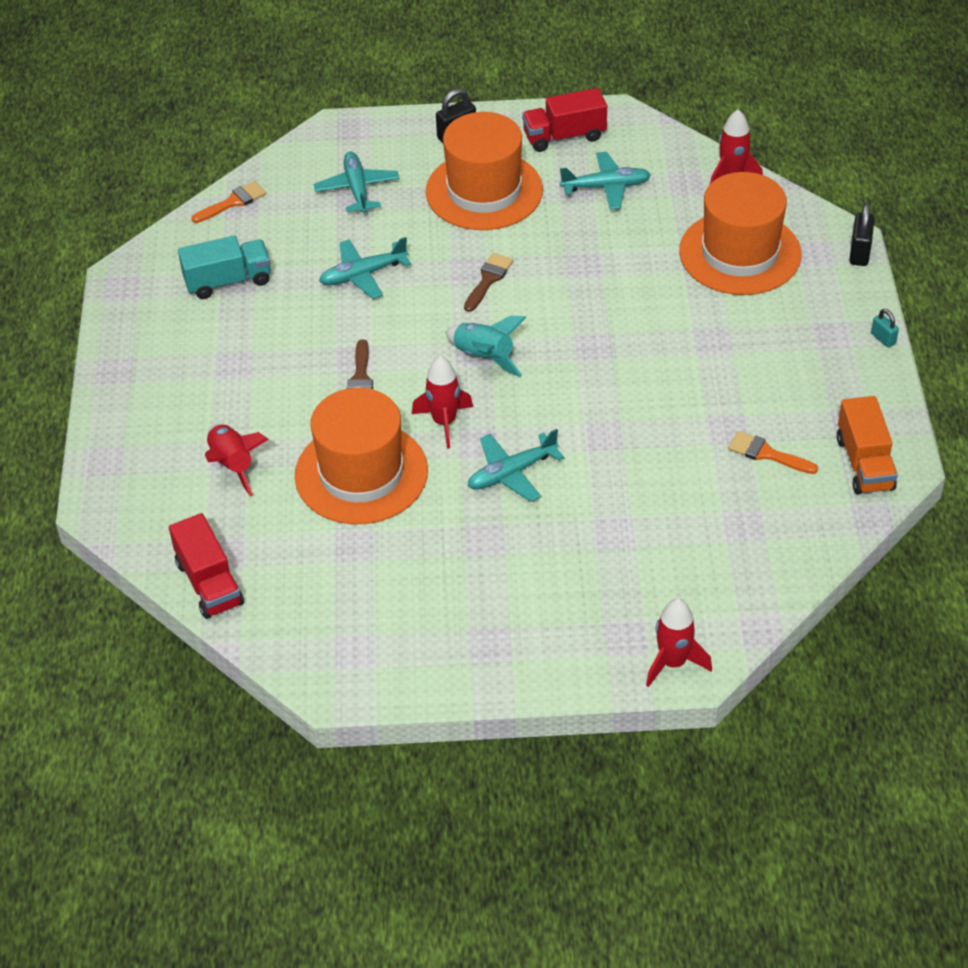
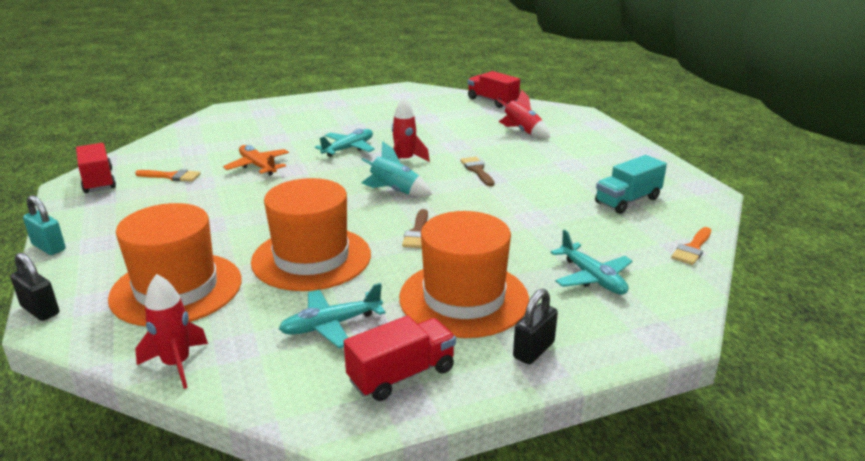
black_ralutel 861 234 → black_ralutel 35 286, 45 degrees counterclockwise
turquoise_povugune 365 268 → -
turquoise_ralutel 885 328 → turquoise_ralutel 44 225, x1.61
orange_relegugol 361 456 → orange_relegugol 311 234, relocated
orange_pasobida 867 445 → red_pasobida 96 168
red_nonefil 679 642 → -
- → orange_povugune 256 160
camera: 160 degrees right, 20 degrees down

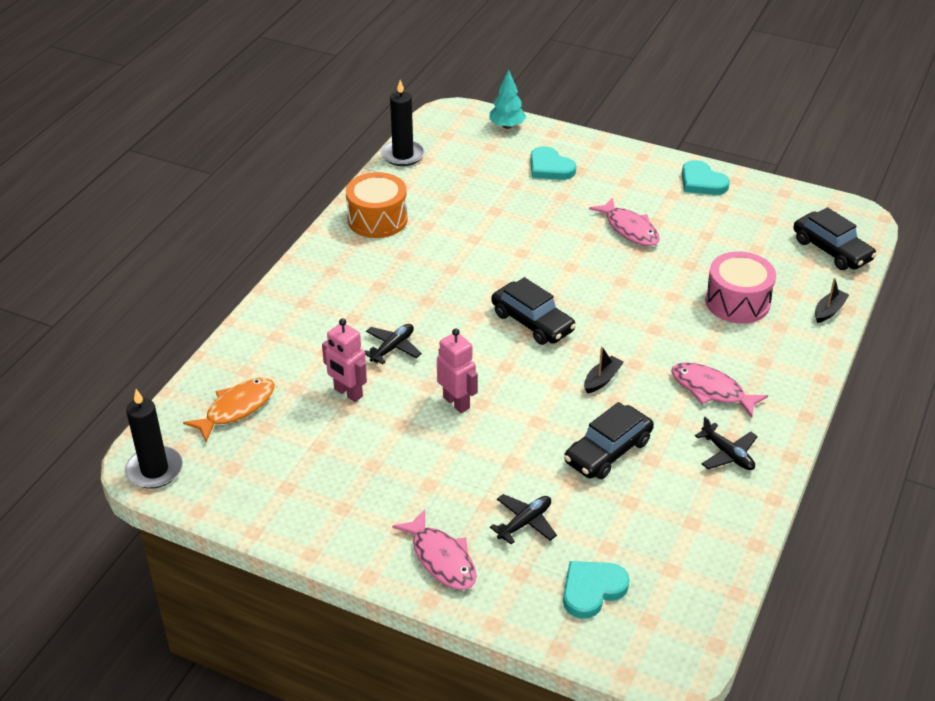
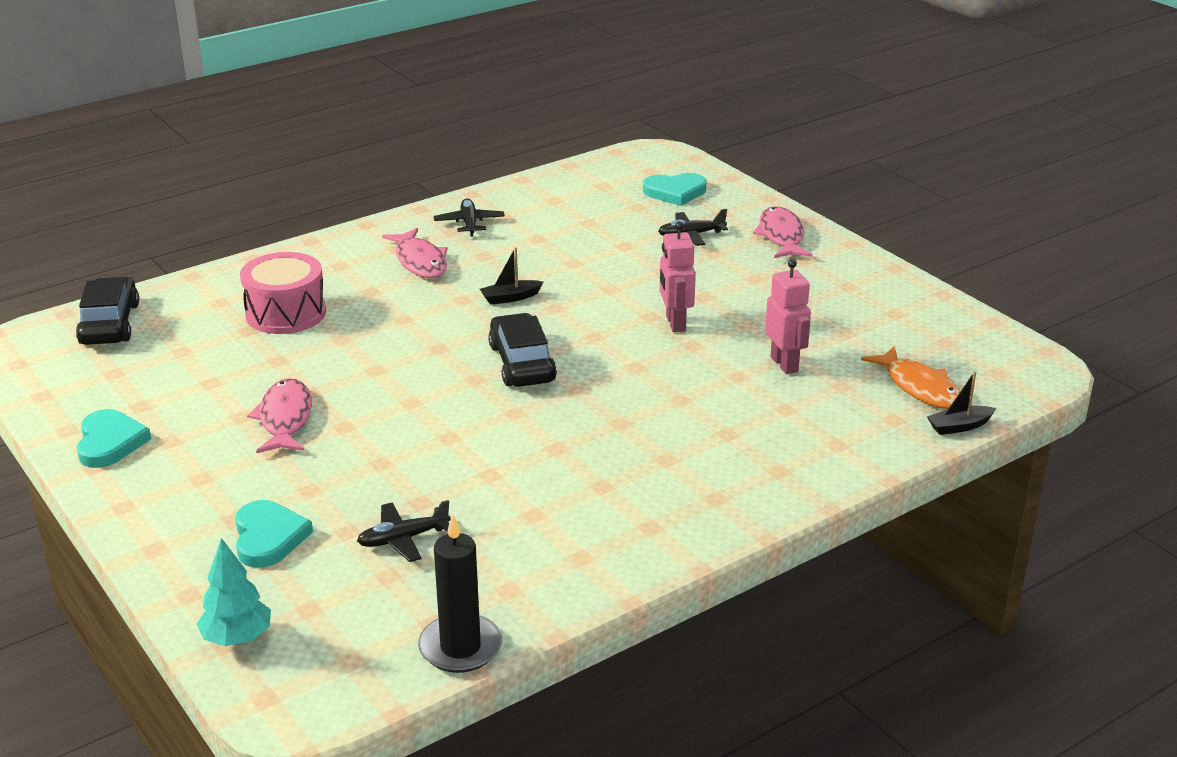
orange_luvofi 377 205 → -
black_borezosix 832 300 → black_borezosix 961 403, relocated
black_povugune 393 344 → black_povugune 404 531, relocated
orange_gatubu 229 410 → orange_gatubu 910 377, 105 degrees counterclockwise
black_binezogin 154 439 → -
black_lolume 609 440 → -
camera: 150 degrees left, 10 degrees down

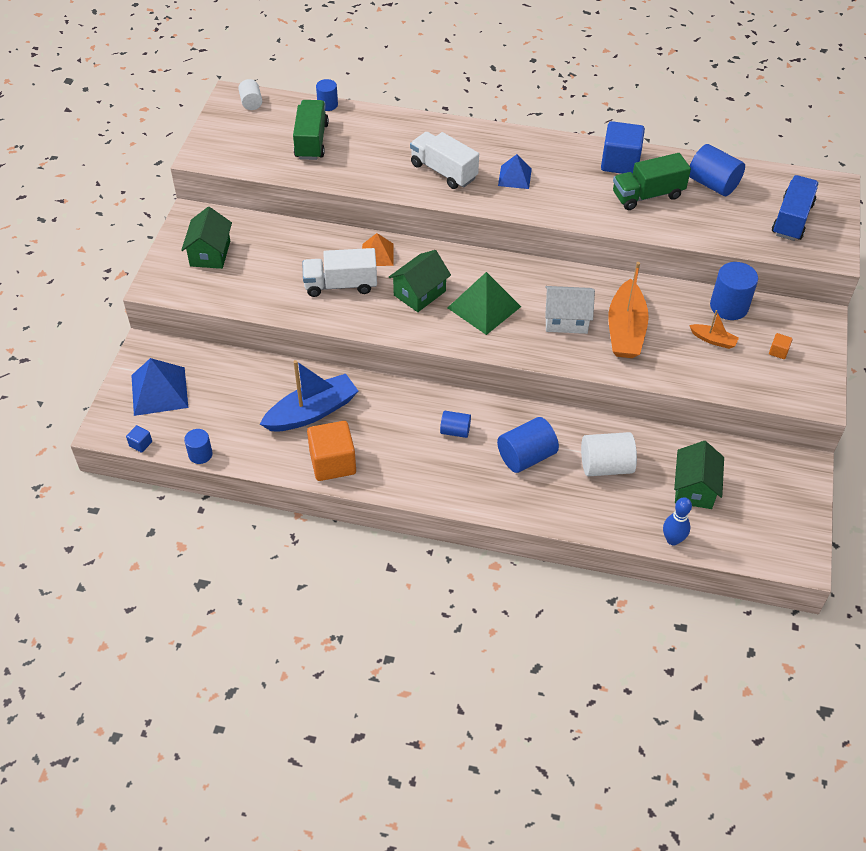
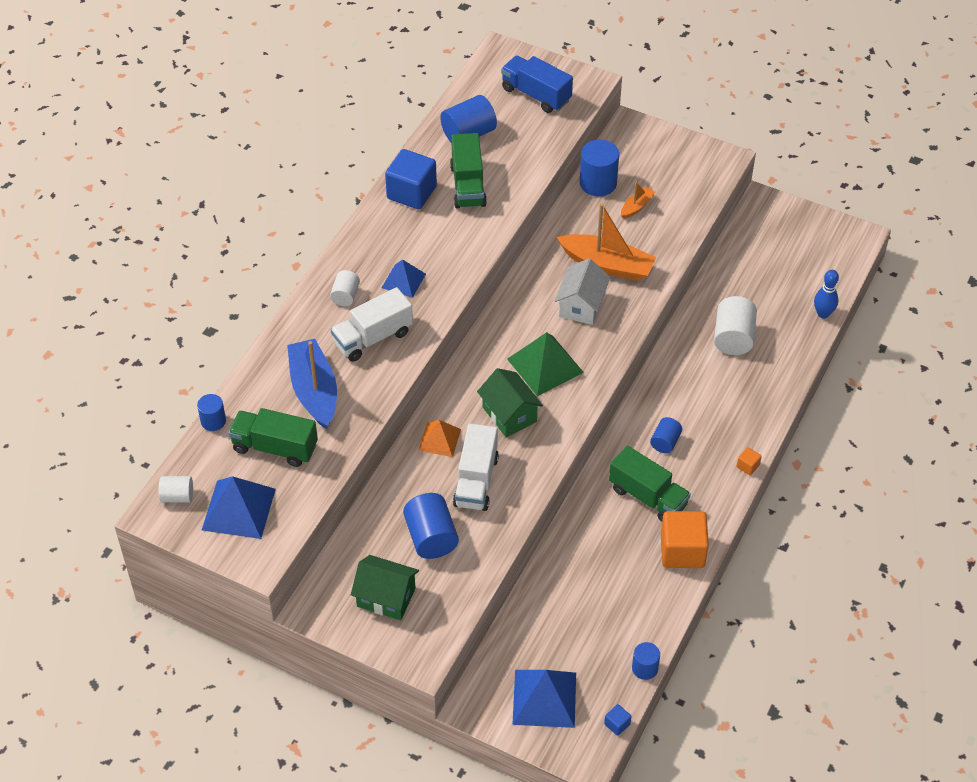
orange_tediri 781 346 → orange_tediri 749 461, relocated
blue_borezosix 309 395 → blue_borezosix 312 384, relocated
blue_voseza 528 445 → blue_voseza 431 526, relocated
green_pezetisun 699 475 → -
- → white_voseza 345 288
- → green_pasobida 650 484
- → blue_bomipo 239 507
camera: 75 degrees left, 0 degrees up

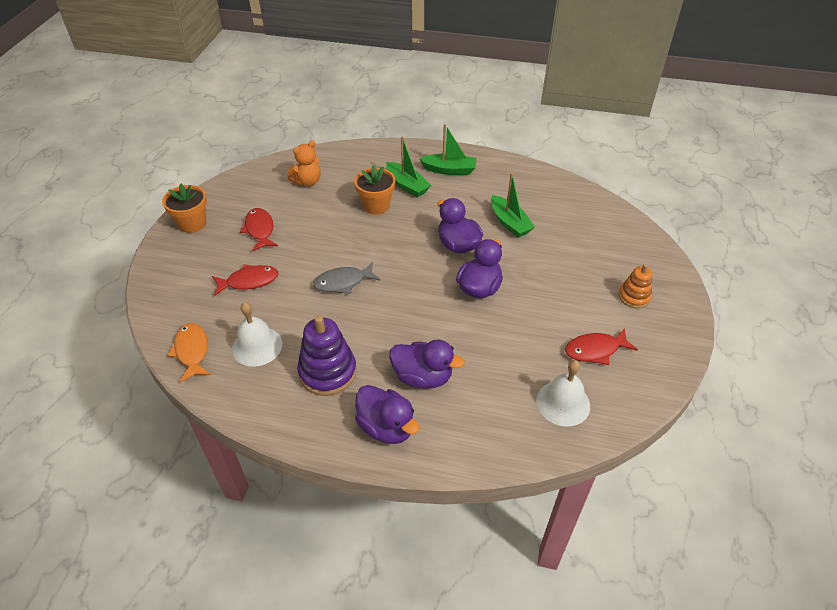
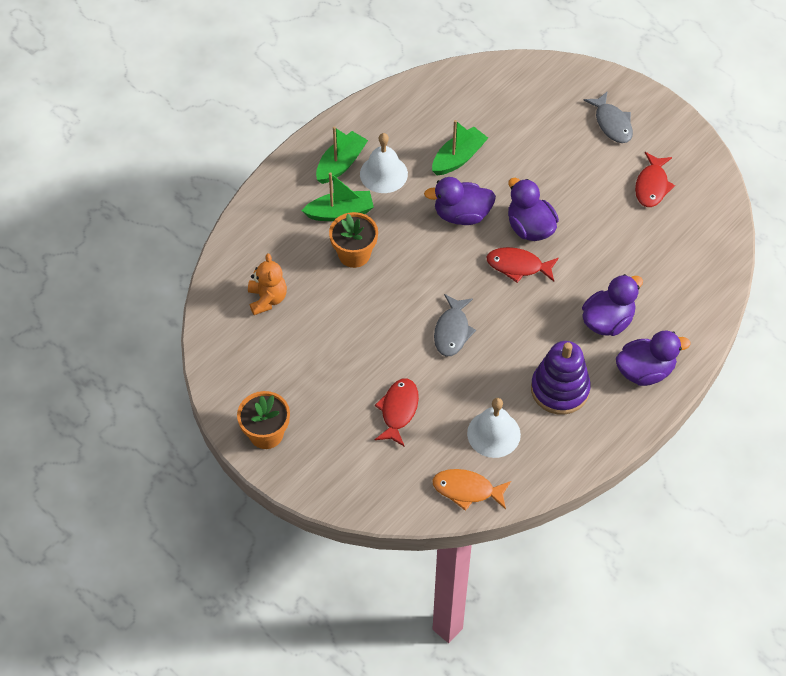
green_borezosix 513 205 → green_borezosix 460 147, 45 degrees counterclockwise
red_gatubu 259 229 → red_gatubu 523 265, relocated
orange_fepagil 635 286 → grey_gatubu 608 117
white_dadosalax 563 393 → white_dadosalax 384 163, relocated
camera: 60 degrees left, 10 degrees up

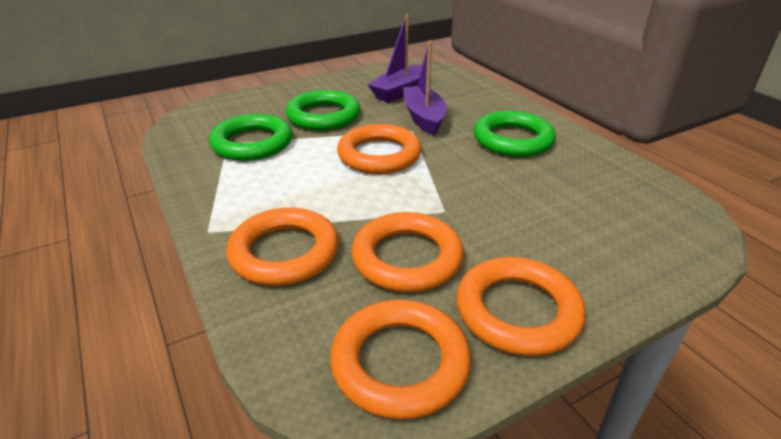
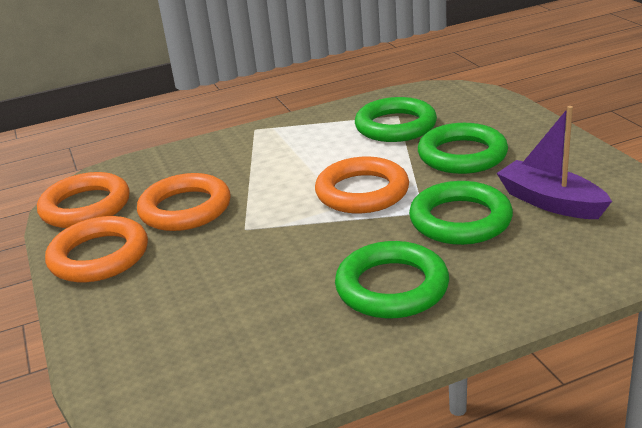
purple_borezosix 425 88 → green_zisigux 461 213
orange_zisigux 282 246 → -
camera: 100 degrees right, 5 degrees down

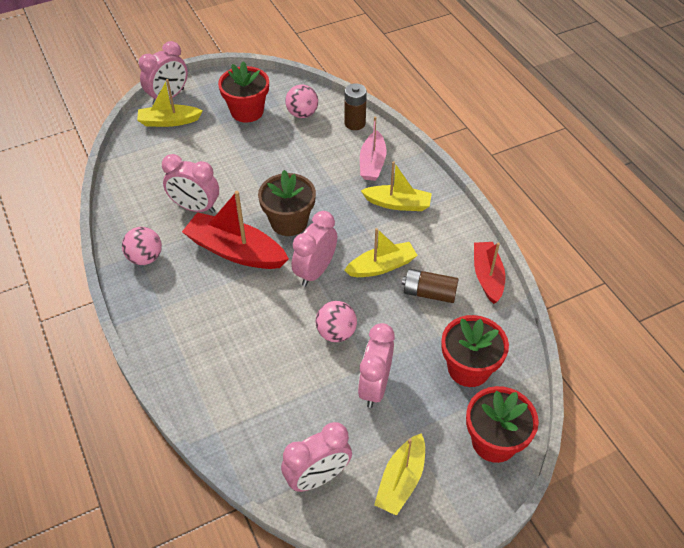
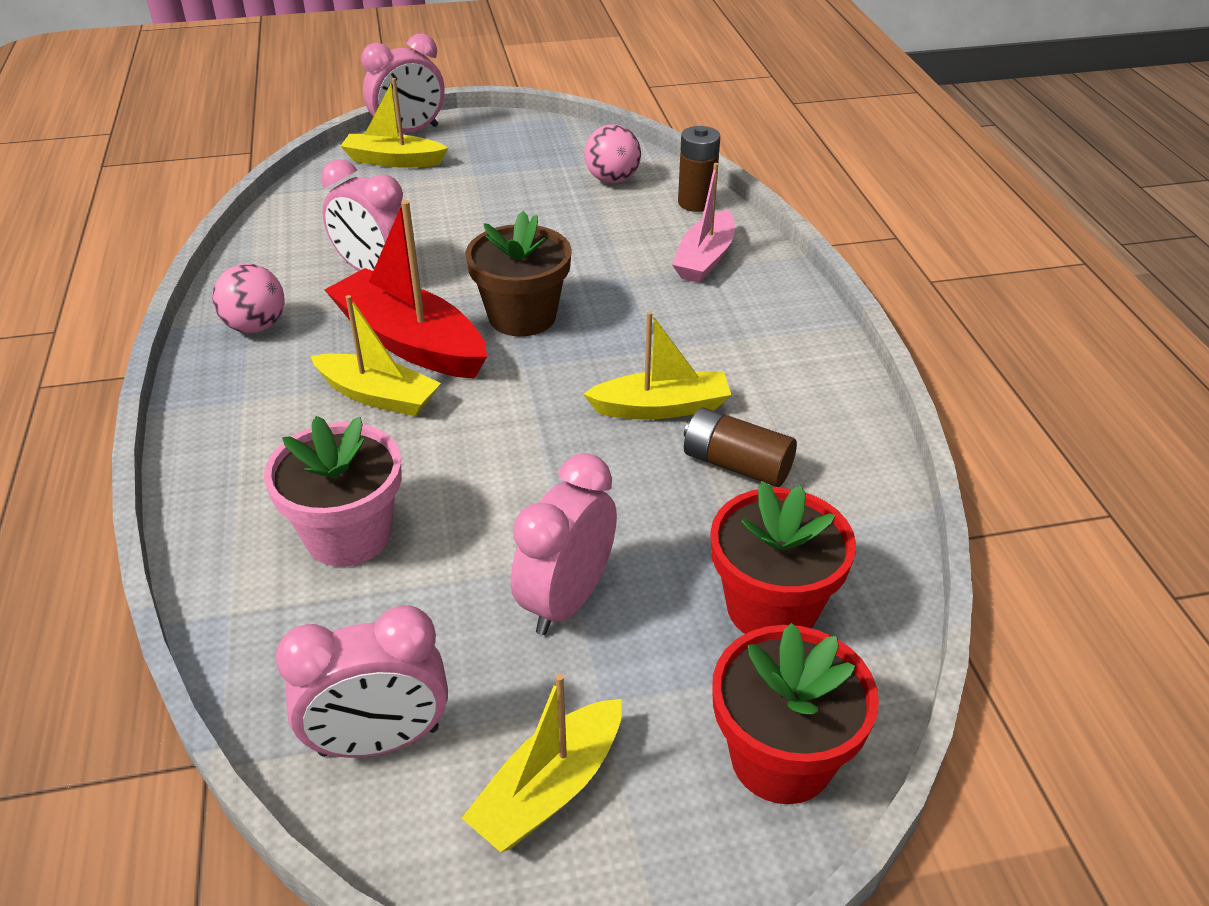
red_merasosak 243 91 → -
yellow_borezosix 396 186 → yellow_borezosix 375 355, relocated
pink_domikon 314 248 → -
red_borezosix 489 273 → -
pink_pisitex 336 321 → -
- → pink_merasosak 333 491
camera: 15 degrees right, 10 degrees down

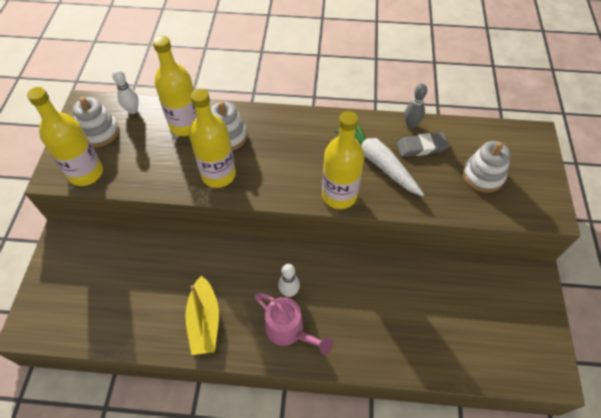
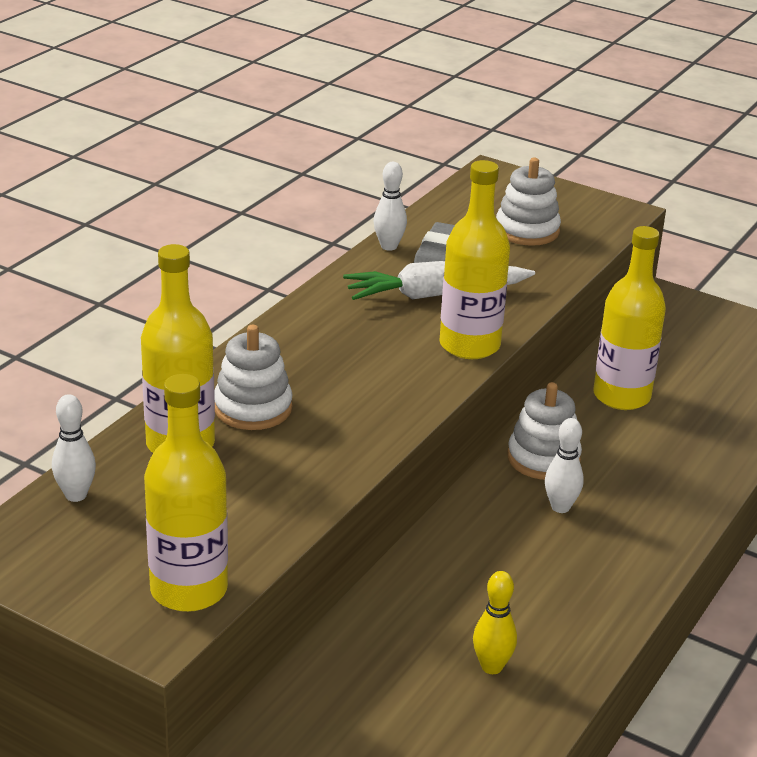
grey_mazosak 416 106 → white_mazosak 390 206
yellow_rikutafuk 212 138 → yellow_rikutafuk 630 318, relocated
white_fepagil 96 122 → white_fepagil 544 431, relocated
yellow_borezosix 202 315 → -
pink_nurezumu 293 324 → -
- → yellow_mazosak 495 622
camera: 65 degrees left, 25 degrees down

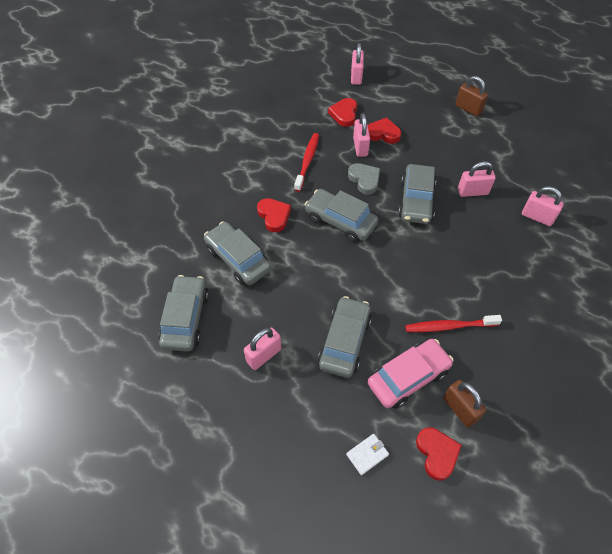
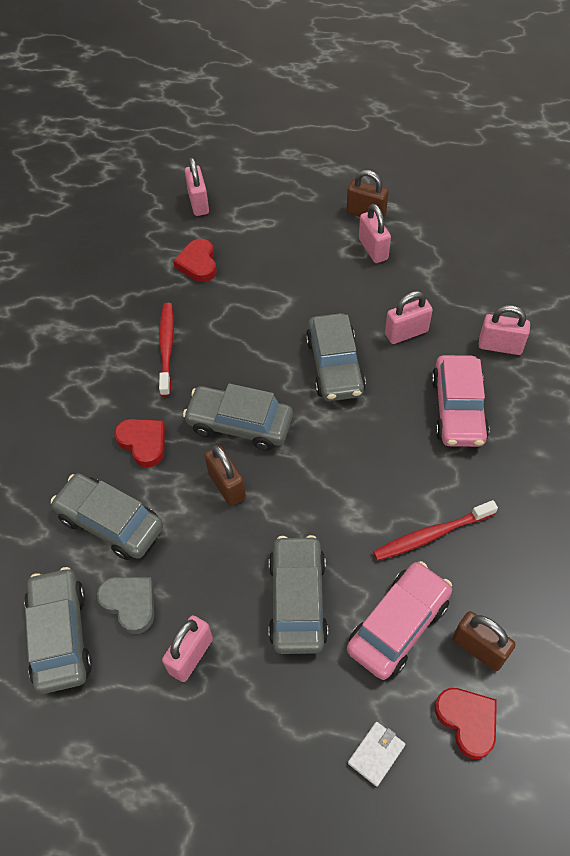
pink_ralutel 361 135 → pink_ralutel 375 233, relocated
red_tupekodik 384 130 → -
grey_tupekodik 364 179 → grey_tupekodik 125 605, relocated
- → pink_lolume 460 401
- → brown_ralutel 225 475
camera: 15 degrees left, 0 degrees up

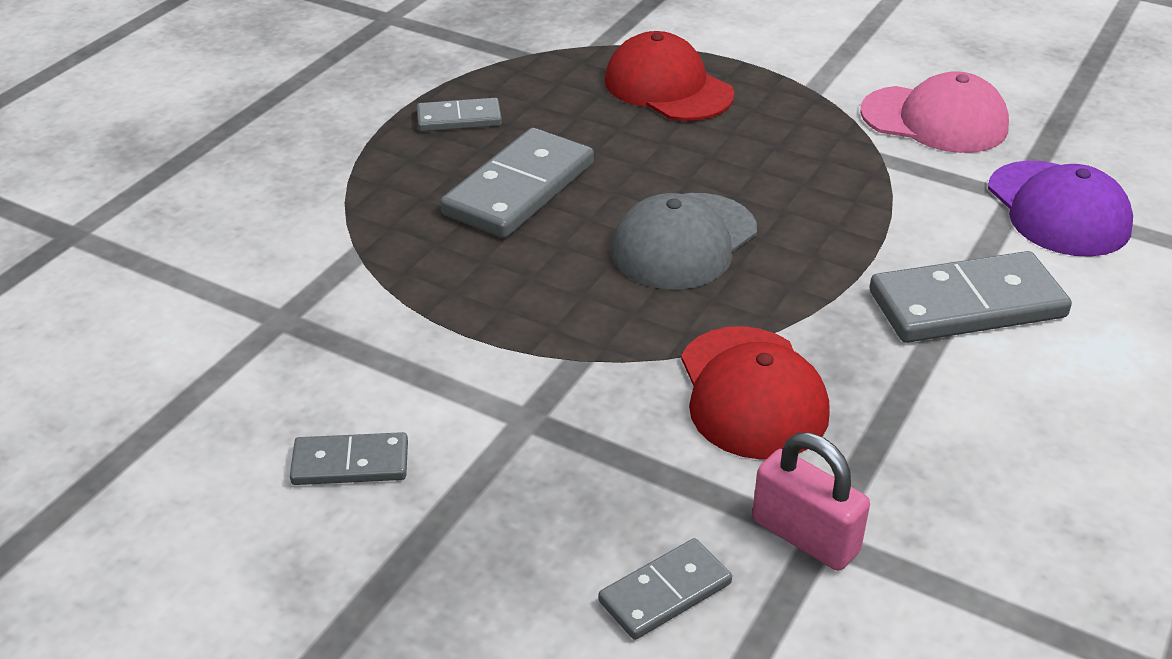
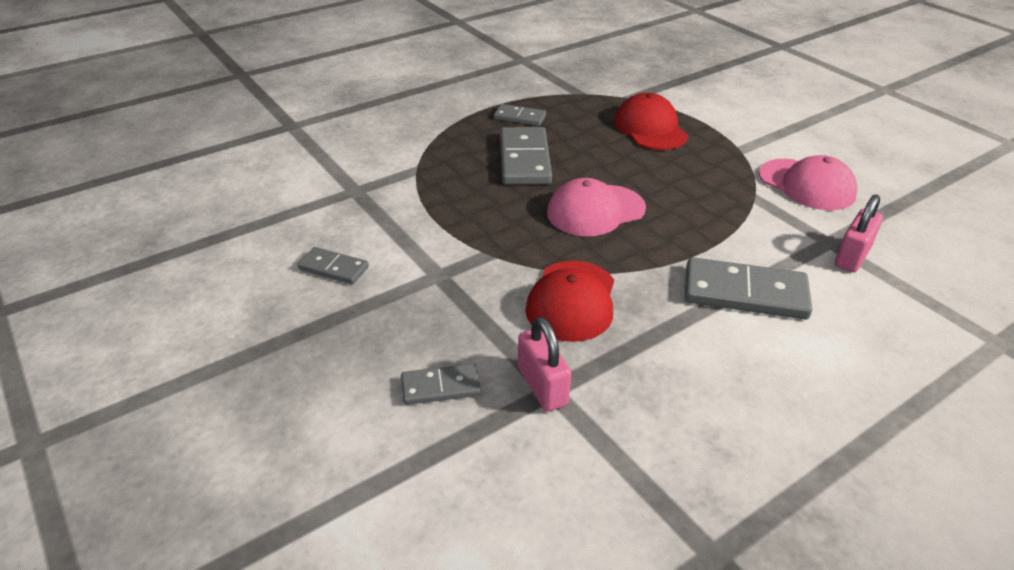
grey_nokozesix 517 183 → grey_nokozesix 526 156, 60 degrees counterclockwise
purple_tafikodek 1060 209 → pink_ralutel 859 233
grey_tafikodek 684 241 → pink_tafikodek 596 207
camera: 25 degrees right, 0 degrees up

